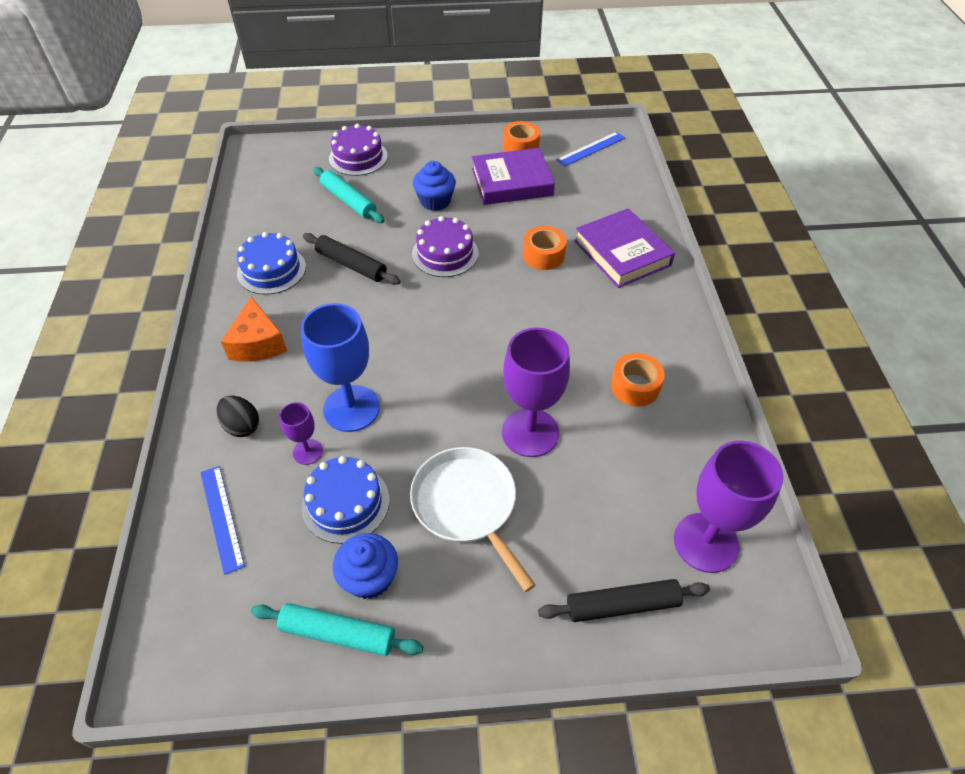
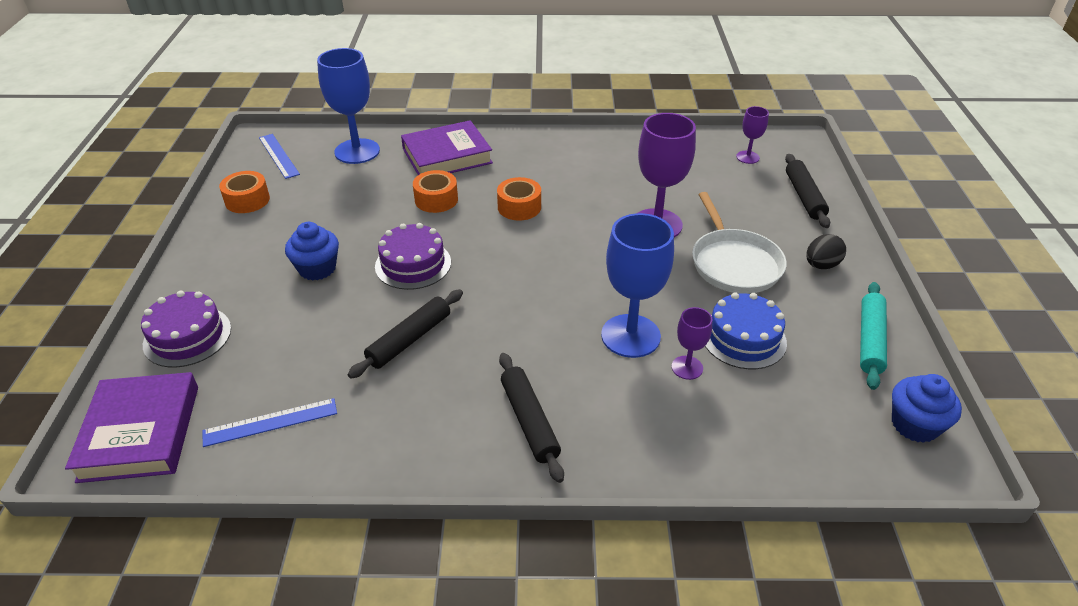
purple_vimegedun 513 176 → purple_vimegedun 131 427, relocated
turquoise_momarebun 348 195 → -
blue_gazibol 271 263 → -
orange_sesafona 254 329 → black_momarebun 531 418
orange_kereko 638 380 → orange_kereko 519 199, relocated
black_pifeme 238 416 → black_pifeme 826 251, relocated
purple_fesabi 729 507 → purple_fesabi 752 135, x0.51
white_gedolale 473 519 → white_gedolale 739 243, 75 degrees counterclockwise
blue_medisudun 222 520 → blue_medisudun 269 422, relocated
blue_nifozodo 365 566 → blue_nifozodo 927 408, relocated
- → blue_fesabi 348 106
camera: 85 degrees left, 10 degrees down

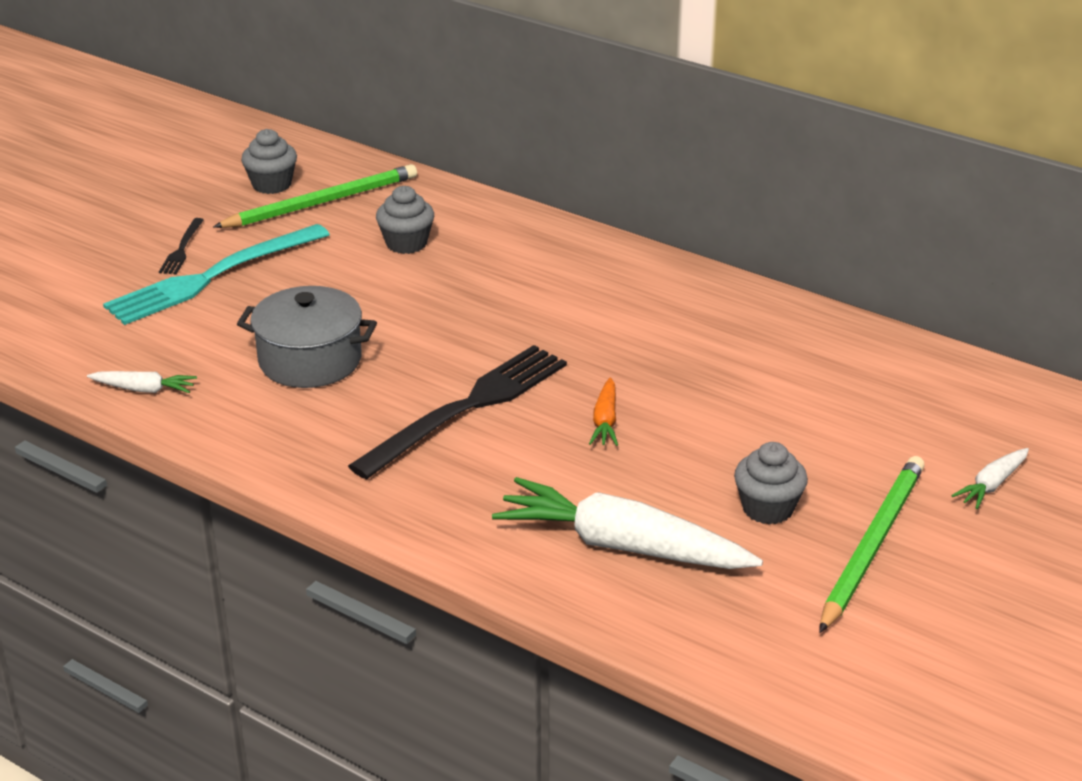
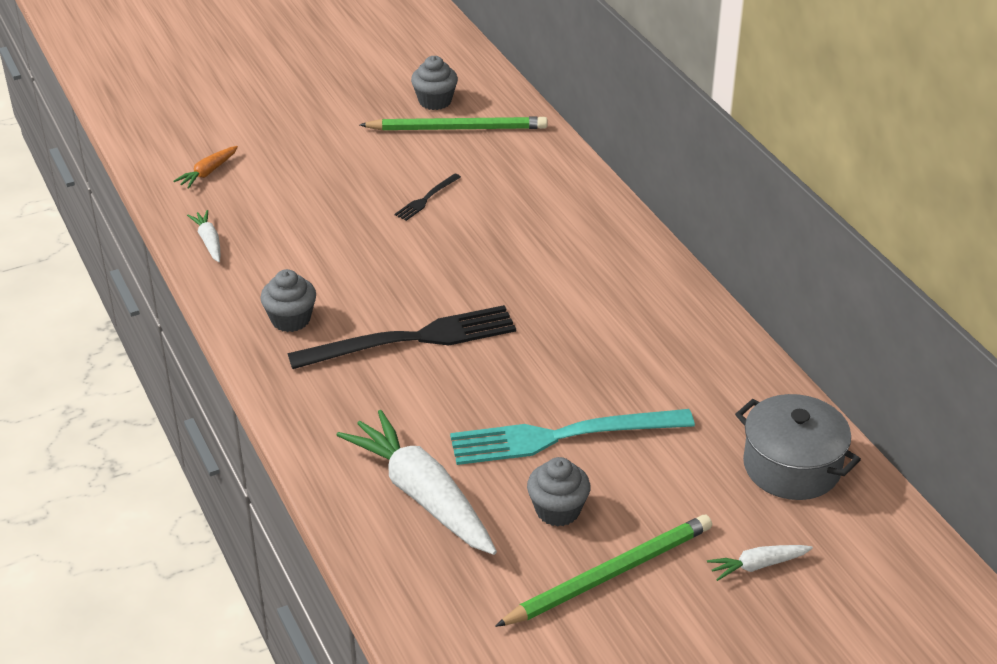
grey_nifozodo 405 220 → grey_nifozodo 288 300, relocated
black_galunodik 181 246 → black_galunodik 427 197, relocated
turquoise_galunodik 216 274 → turquoise_galunodik 572 437, relocated
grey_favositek 307 337 → grey_favositek 798 447, relocated
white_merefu 142 382 → white_merefu 204 236, 150 degrees counterclockwise
orange_merefu 603 411 → orange_merefu 205 167, relocated
camera: 30 degrees right, 5 degrees up

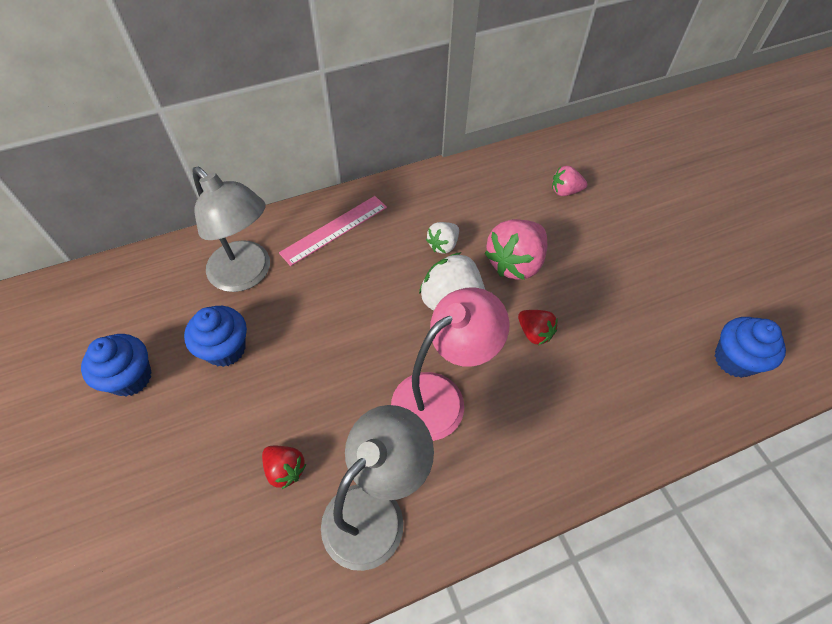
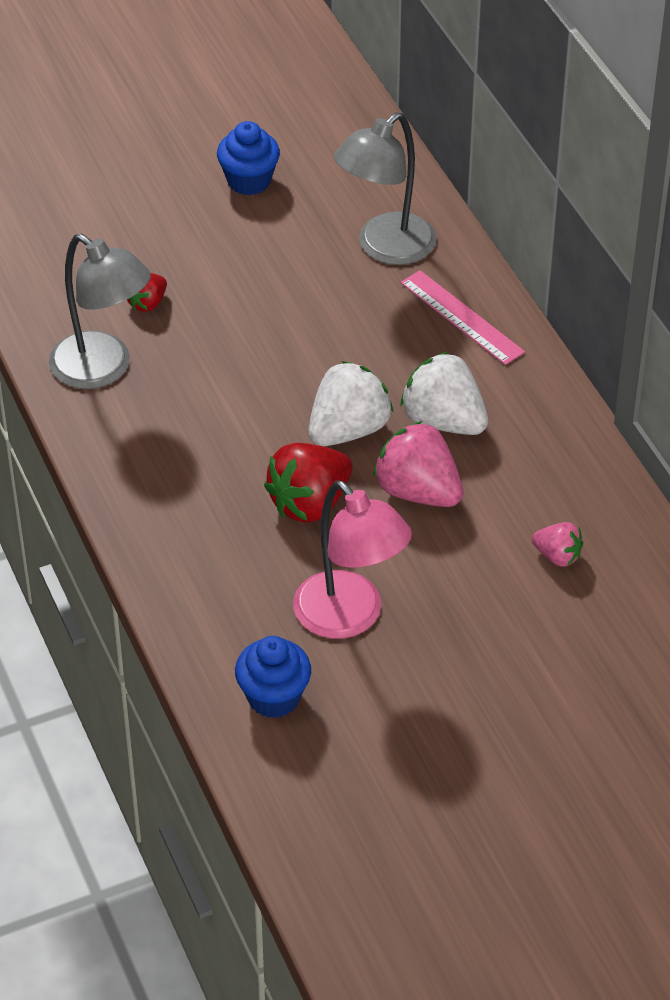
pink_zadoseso 569 181 → pink_zadoseso 557 544, 120 degrees clockwise
white_zadoseso 442 238 → white_zadoseso 444 393, x1.84
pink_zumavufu 450 364 → pink_zumavufu 352 559, relocated
blue_nifozodo 215 336 → -
red_zadoseso 537 327 → red_zadoseso 308 482, x1.84
camera: 90 degrees right, 10 degrees down

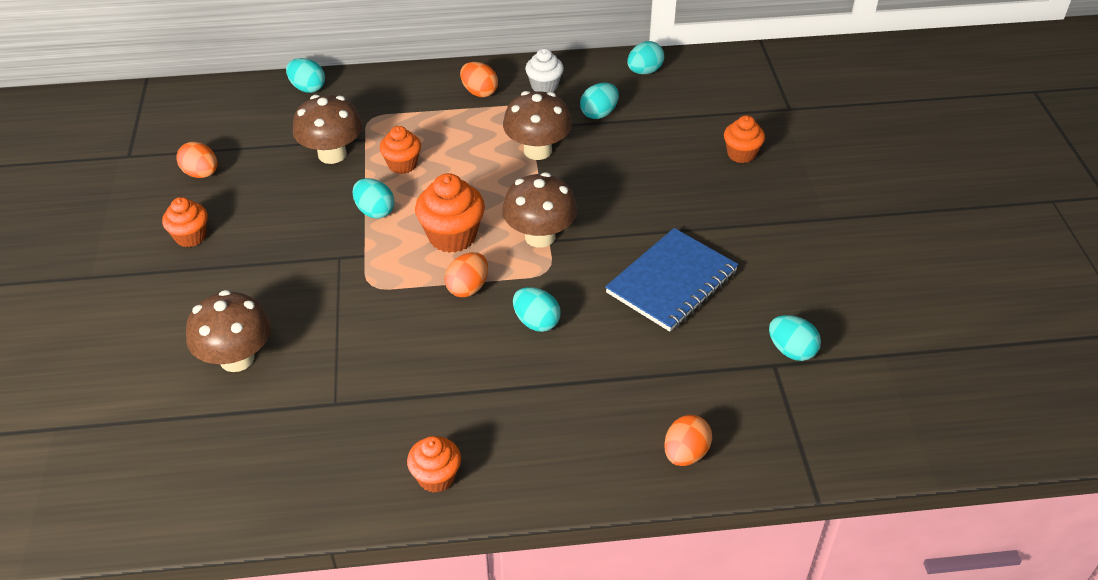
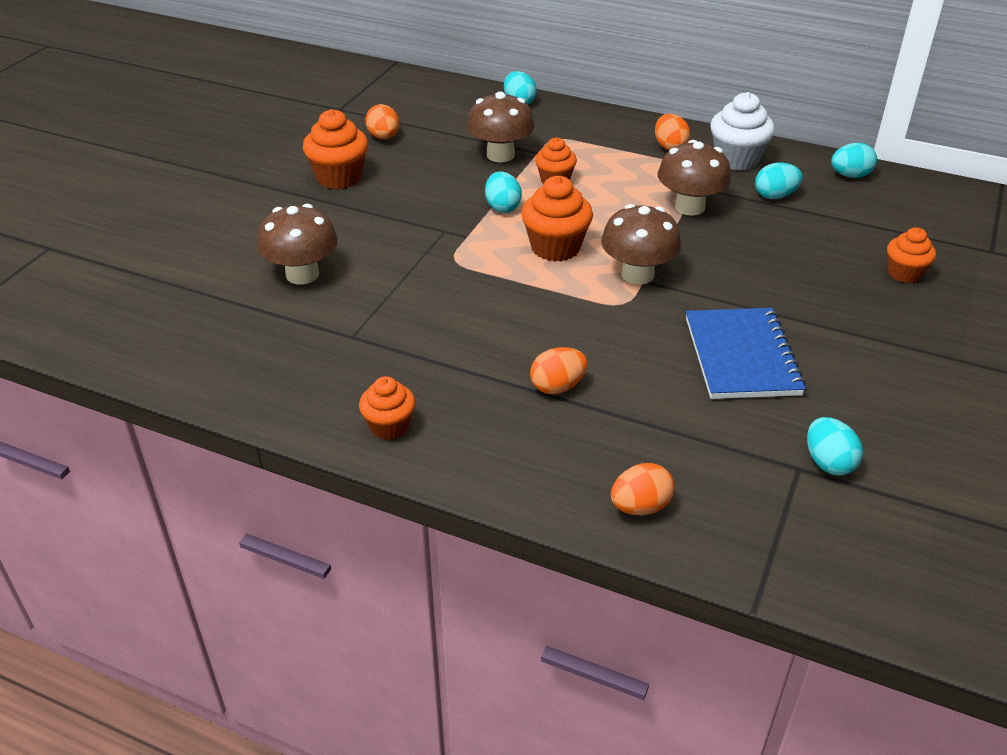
white_nifozodo 544 70 → white_nifozodo 742 131, x1.56
orange_nifozodo 185 222 → orange_nifozodo 335 149, x1.56
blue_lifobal 671 280 → blue_lifobal 746 353, 75 degrees counterclockwise
orange_pifeme 466 274 → orange_pifeme 558 370, relocated
turquoise_pifeme 537 309 → -
camera: 30 degrees right, 5 degrees down

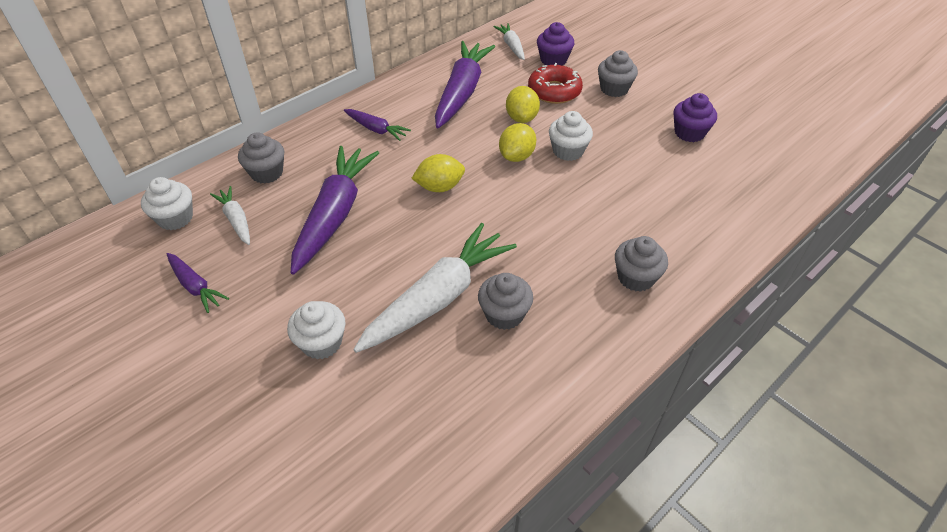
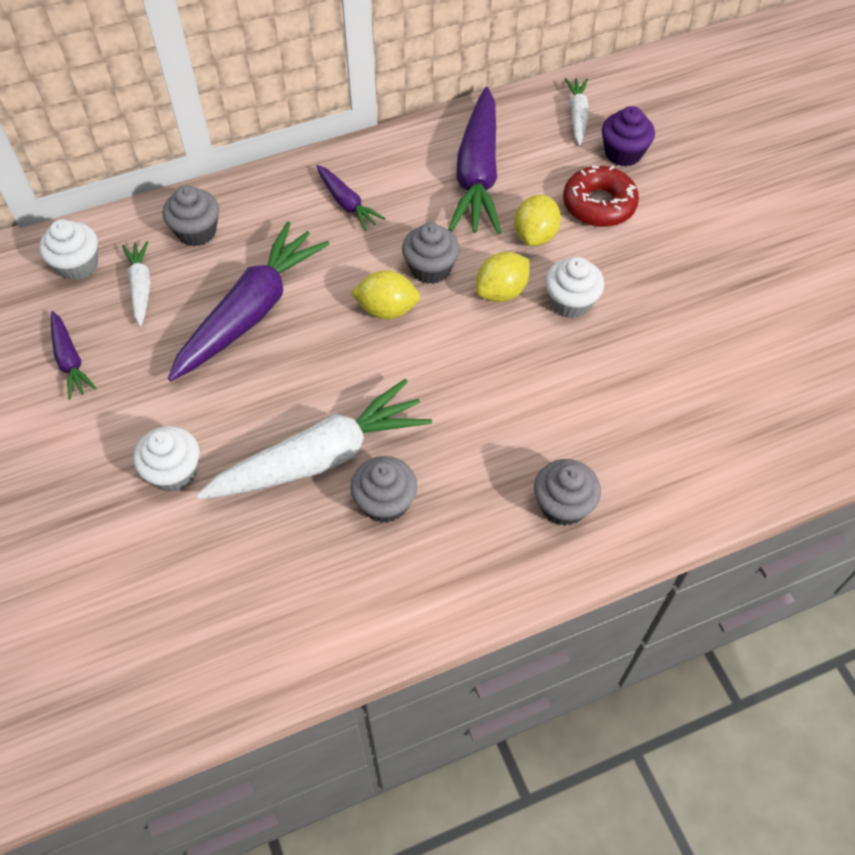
purple_merefu 465 84 → purple_merefu 474 160, 150 degrees clockwise
grey_nifozodo 618 73 → grey_nifozodo 430 253, relocated
purple_nifozodo 695 117 → -
camera: 20 degrees right, 10 degrees up

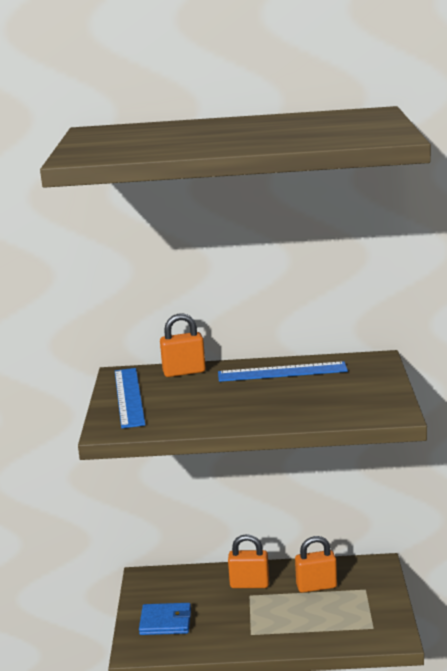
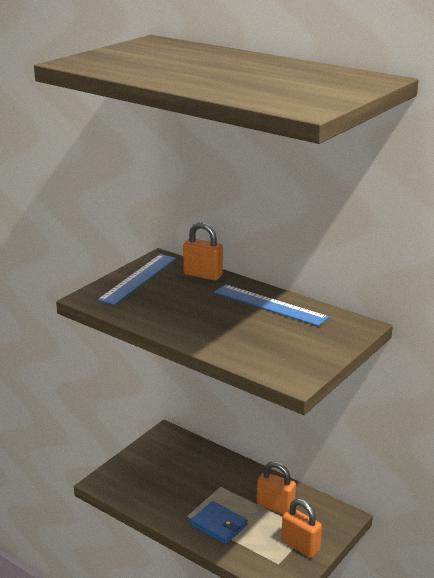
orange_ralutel 248 561 → orange_ralutel 301 528, relocated
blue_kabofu 165 619 → blue_kabofu 219 523, relocated
camera: 35 degrees right, 5 degrees up

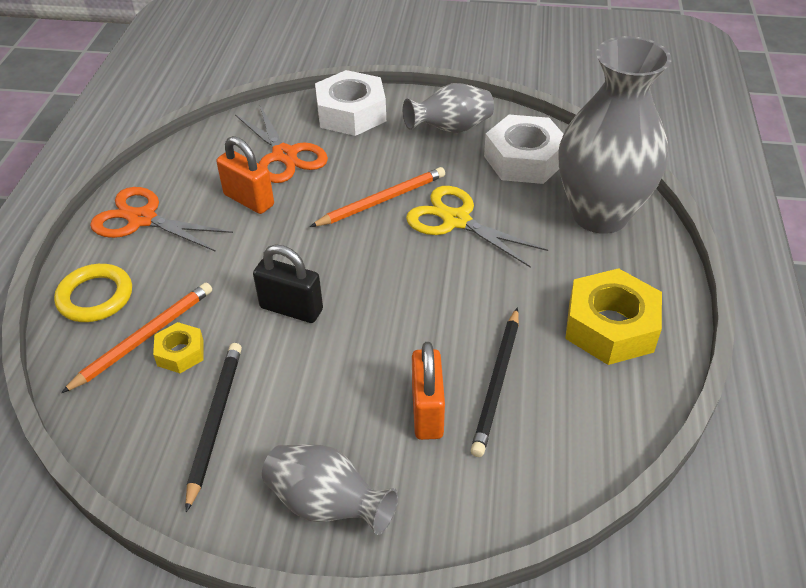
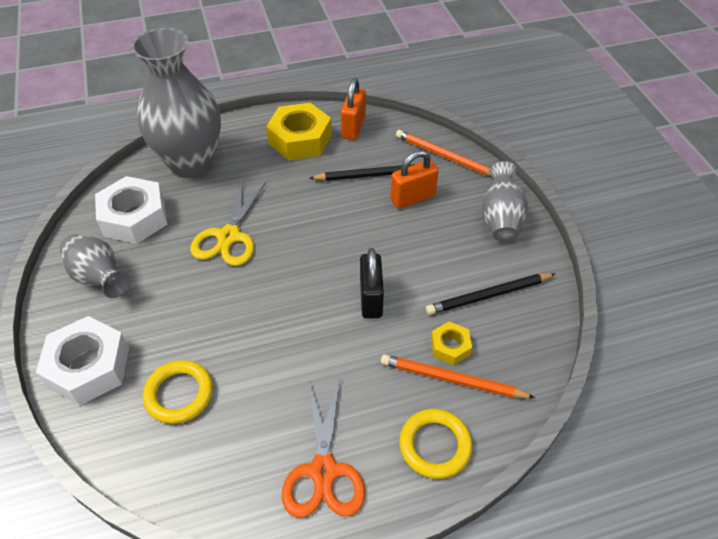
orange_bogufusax 281 144 → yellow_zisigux 178 392
orange_ralutel 245 175 → orange_ralutel 353 109, relocated
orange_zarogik 377 197 → orange_zarogik 444 153, relocated
camera: 115 degrees left, 5 degrees up

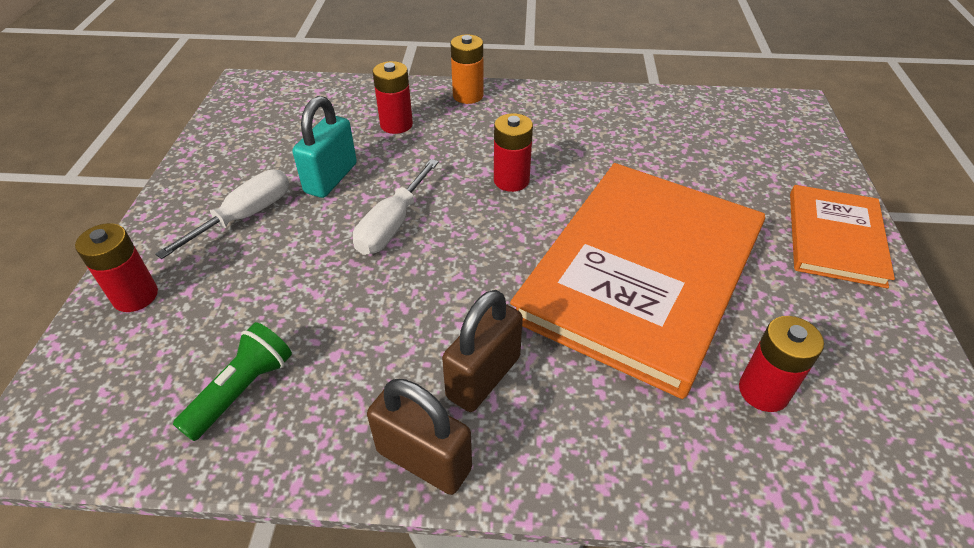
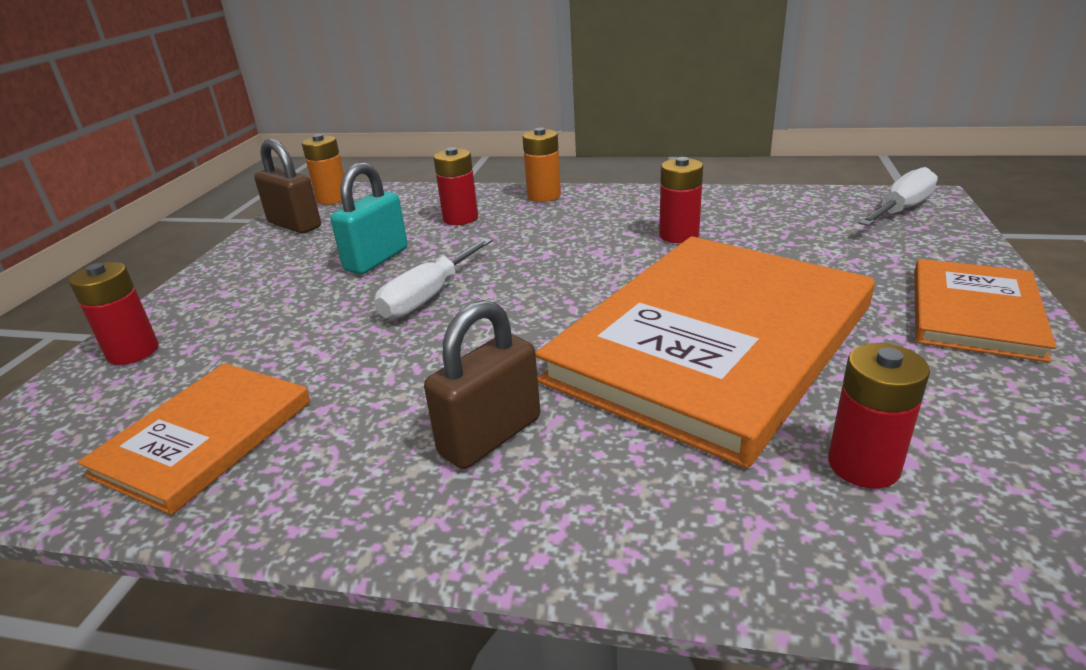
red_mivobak 513 152 → red_mivobak 681 200, relocated
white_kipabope 222 214 → white_kipabope 898 196, relocated
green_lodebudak 232 381 → orange_vimegedun 194 439
brown_ralutel 419 437 → brown_ralutel 287 186, relocated
- → orange_mivobak 323 169
camera: 10 degrees right, 15 degrees down

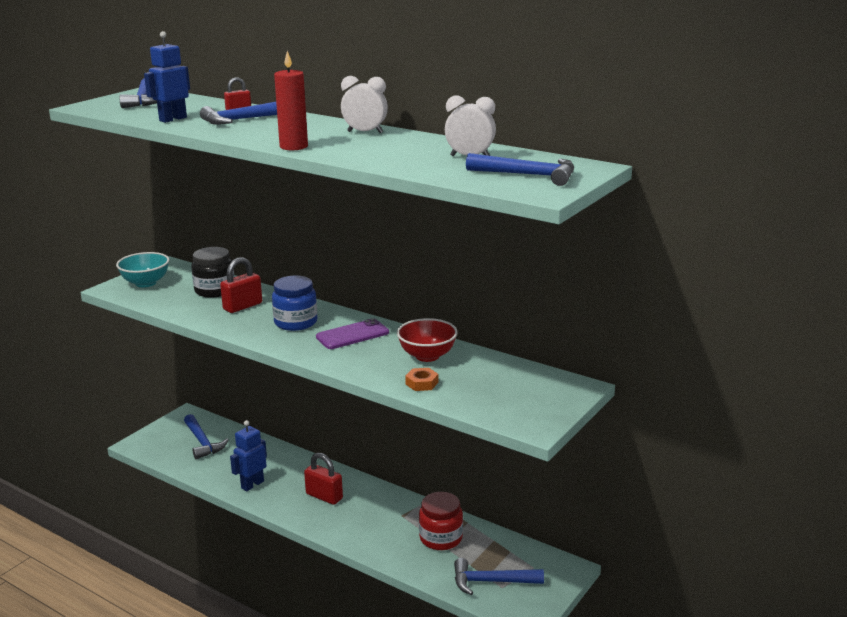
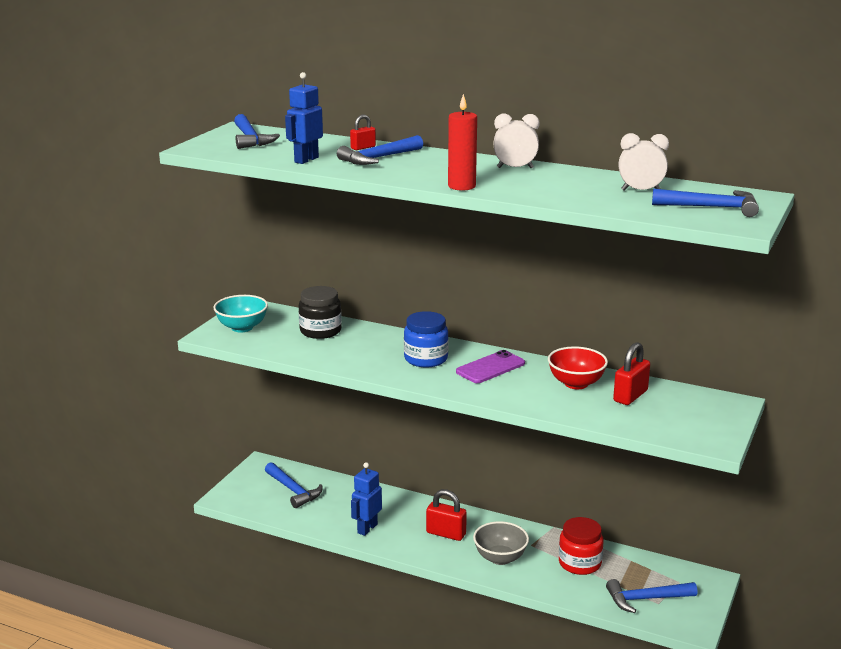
red_ralutel 241 285 → red_ralutel 631 373, relocated
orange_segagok 421 379 → -
- → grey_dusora 501 543
camera: 10 degrees left, 0 degrees up

